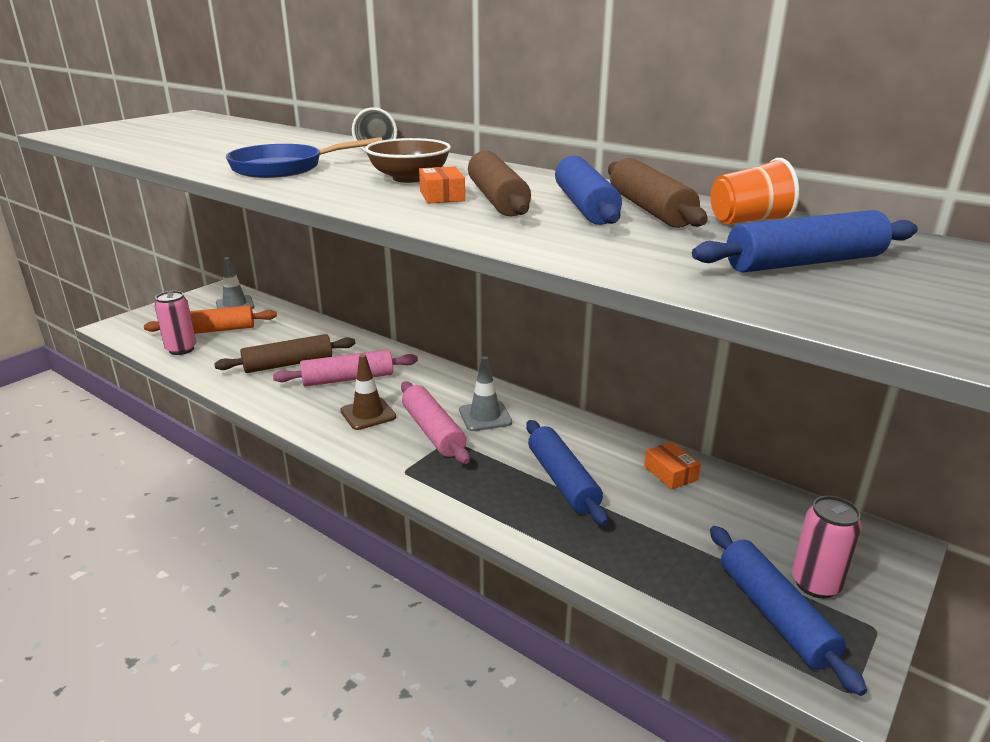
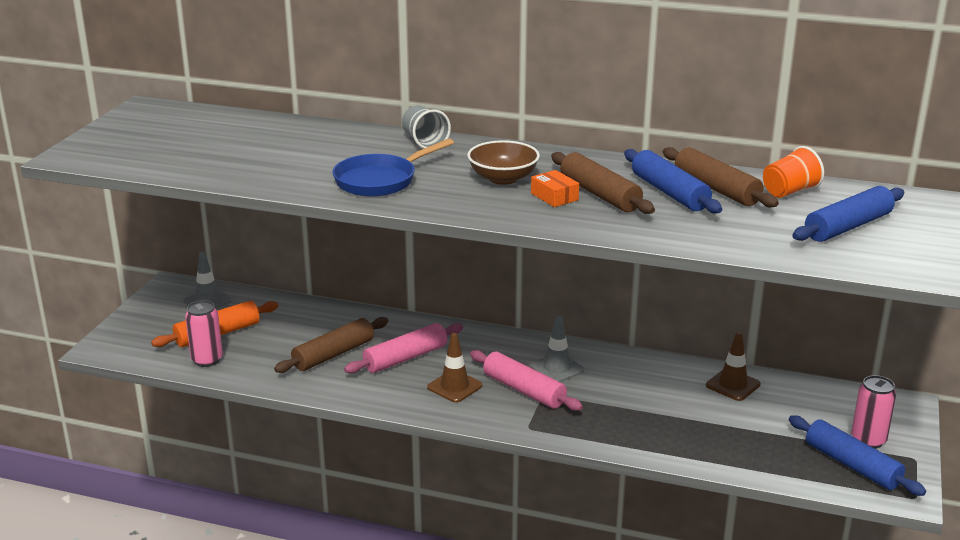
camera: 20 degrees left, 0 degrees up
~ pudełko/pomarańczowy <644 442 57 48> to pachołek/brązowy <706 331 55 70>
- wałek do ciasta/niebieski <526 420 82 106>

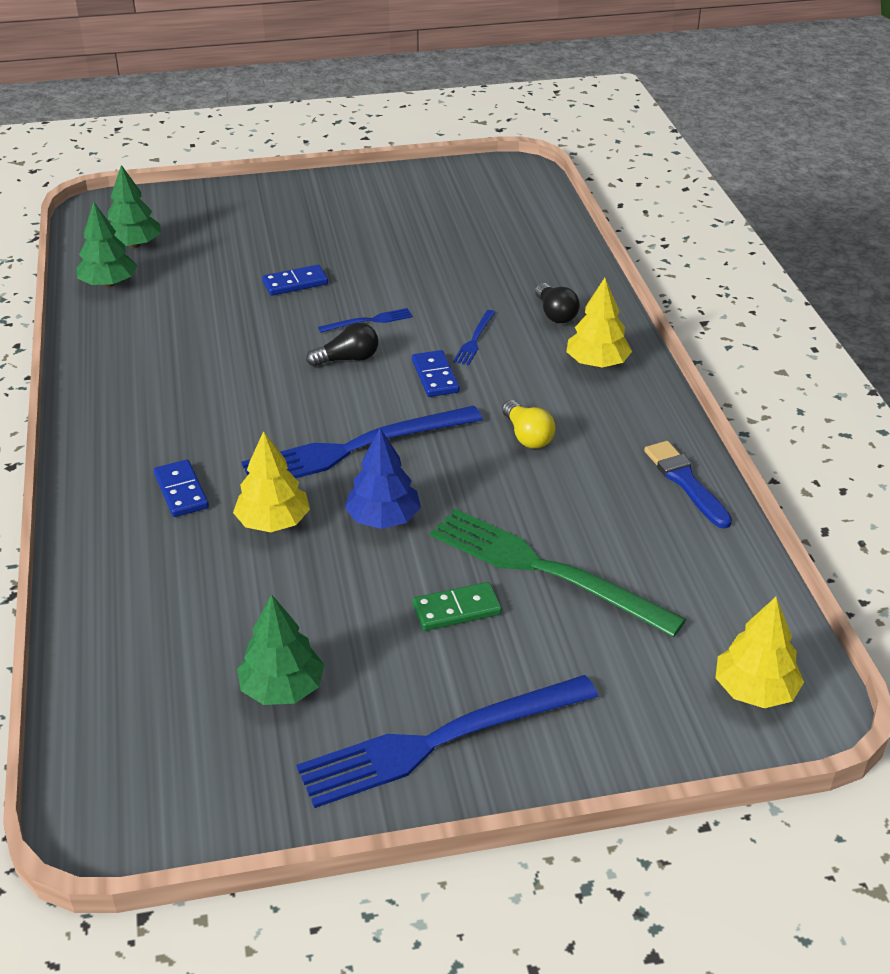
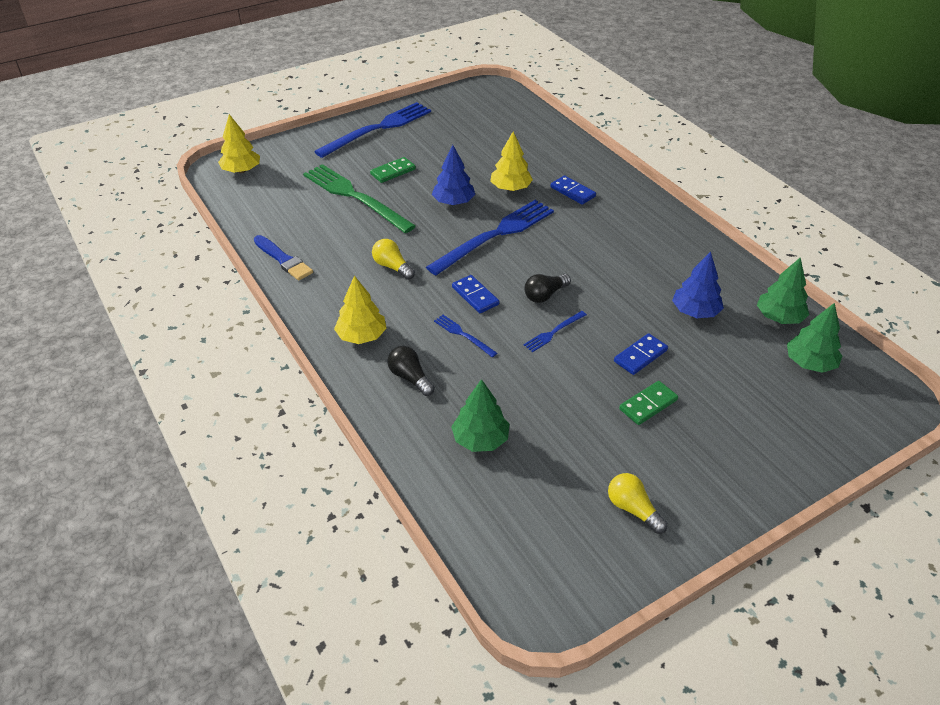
camera: 160 degrees right, 5 degrees up
~ widelec/zielony <430 509 256 128> = <303 164 113 69> 150 degrees counterclockwise
~ widelec/niebieski <453 310 43 55> = <434 315 63 42> 45 degrees counterclockwise
~ drzewko/zielony <237 594 88 111> to <451 379 59 73>
+ żarówka/żółty <608 473 60 61>
+ kostka domina/zielony <619 381 59 44>
+ drzewko/niebieski <672 252 52 66>

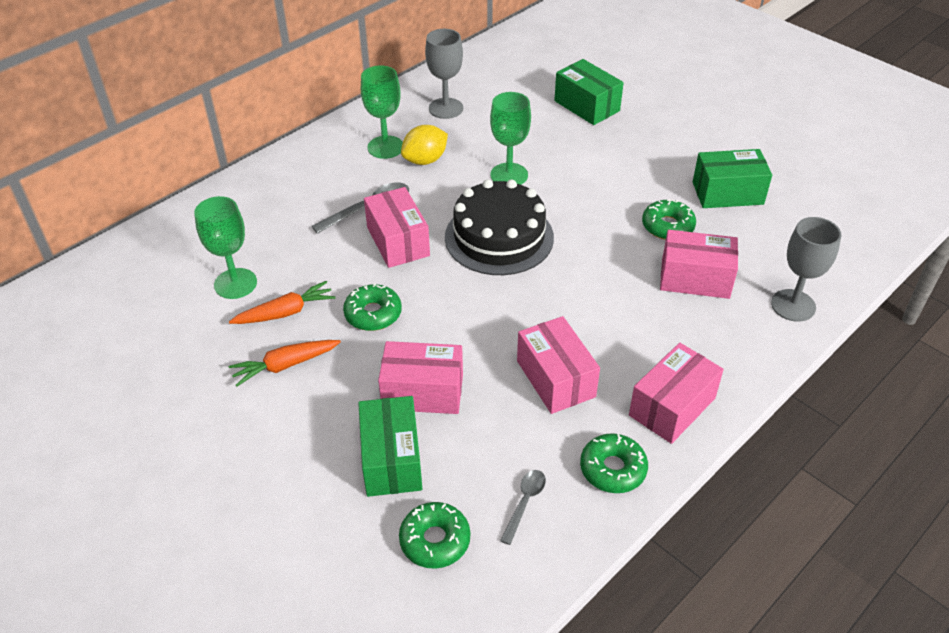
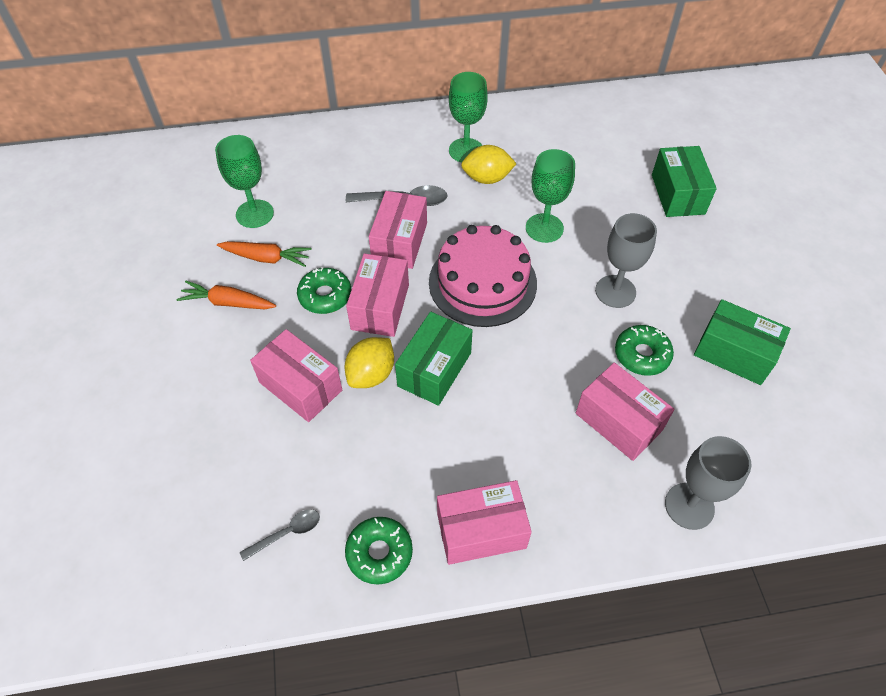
camera: 35 degrees right, 10 degrees up
+ cytryna/żółty <345 337 49 51>
~ pudełko/różowy <517 316 83 98> to <346 253 63 84>
~ pudełko/zielony <358 396 64 101> to <395 312 78 94>
~ tort/czarny <445 179 109 96> to tort/różowy <429 225 108 102>
~ kielich/szary <425 29 38 90> to <595 213 62 95>
- donut/zielony <399 502 71 67>

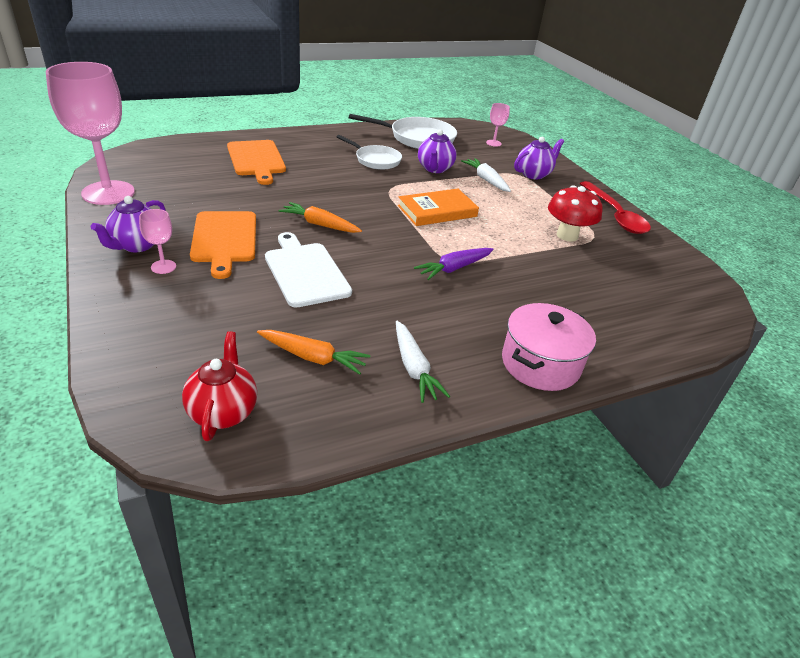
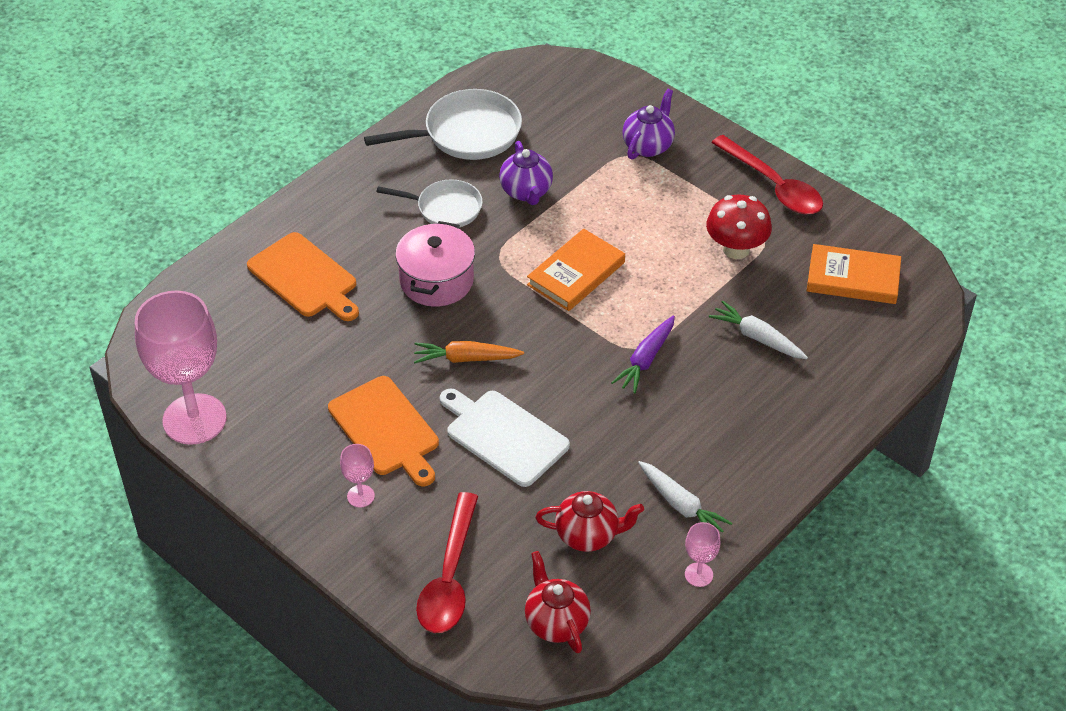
camera: 20 degrees left, 10 degrees up
~ garnek/różowy <502 303 94 88> to <395 221 80 86>
+ łyżka/czerwony <416 492 62 141>
~ marchewka/pomarańczowy <257 330 113 45> to imbryk/czerwony <536 491 108 61>
~ kielich/różowy <486 103 24 44> to <685 522 35 65>
~ marchewka/biały <461 158 50 34> to <709 301 99 58>
+ książka/pomarańczowy <807 244 94 60>
- imbryk/fioletowy <91 196 74 56>

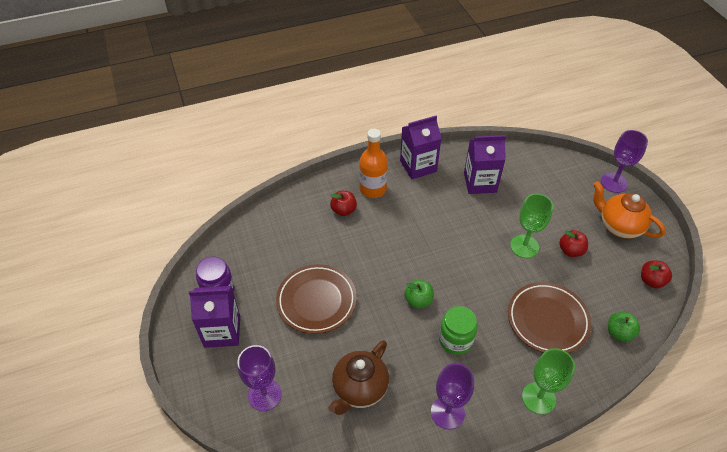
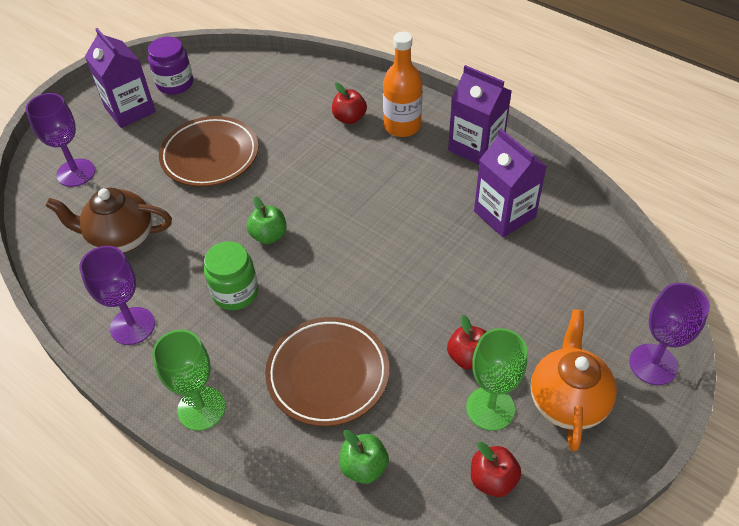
camera: 60 degrees right, 0 degrees up
~ kielich/zielony <510 194 43 64> to <466 328 61 103>

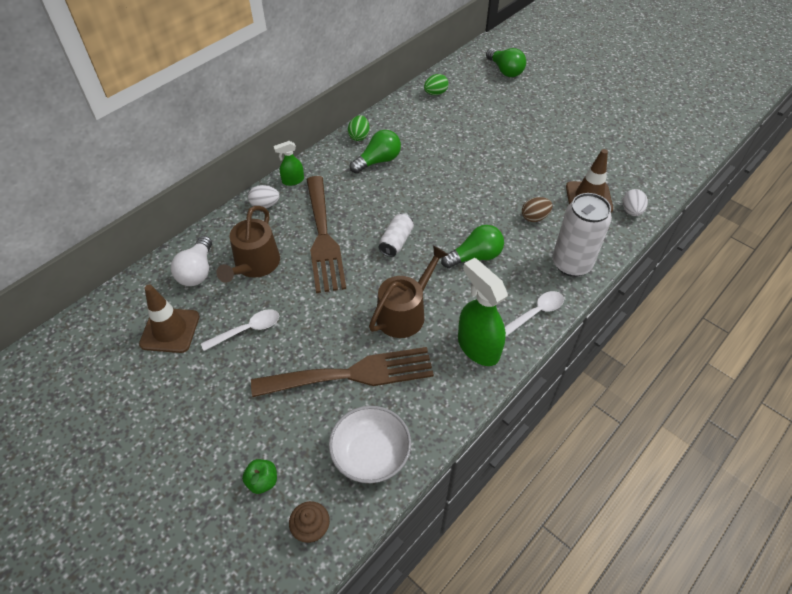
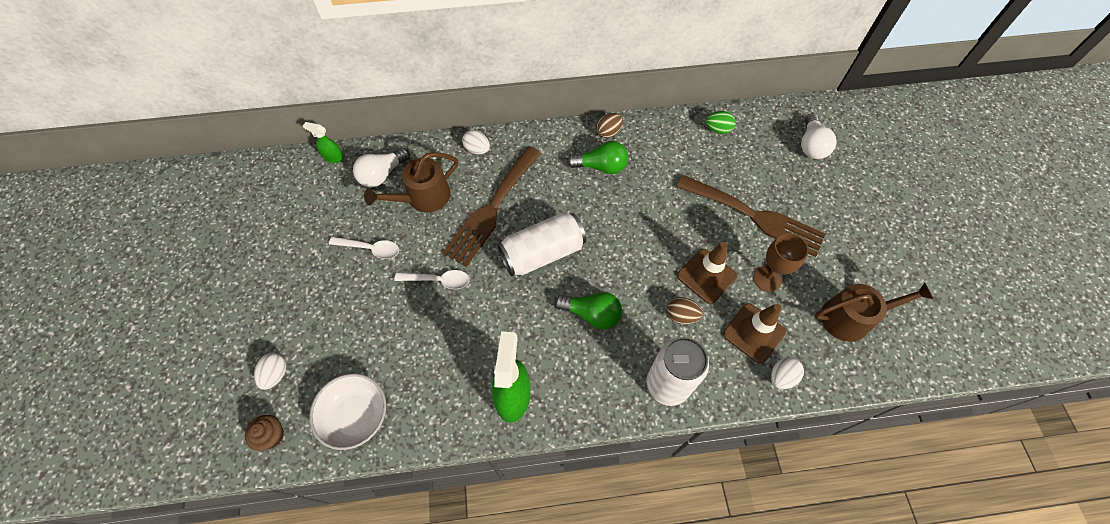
camera: 40 degrees right, 10 degrees up
~ jabłko/zielony <242 459 35 35> to jajko/biały <254 353 32 37>
~ spryskiwacz/zielony <273 141 31 45> to <303 122 41 41>
~ łyżka/biały <505 291 59 46> to <394 270 76 19>
~ puszka/biały <379 213 35 44> = <497 212 89 64> x1.80
~ jajko/zielony <348 115 22 26> to jajko/brązowy <596 113 27 25>
~ widelec/brązowy <251 347 183 50> to <677 175 149 82>
~ pachołek/brązowy <139 284 60 69> to <677 242 60 62>
+ kielich/brązowy <753 233 56 59>
~ żarówka/zielony <486 48 40 29> to żarówka/biały <801 113 36 46>
~ konewka/brązowy <369 246 80 92> to <815 283 118 59>

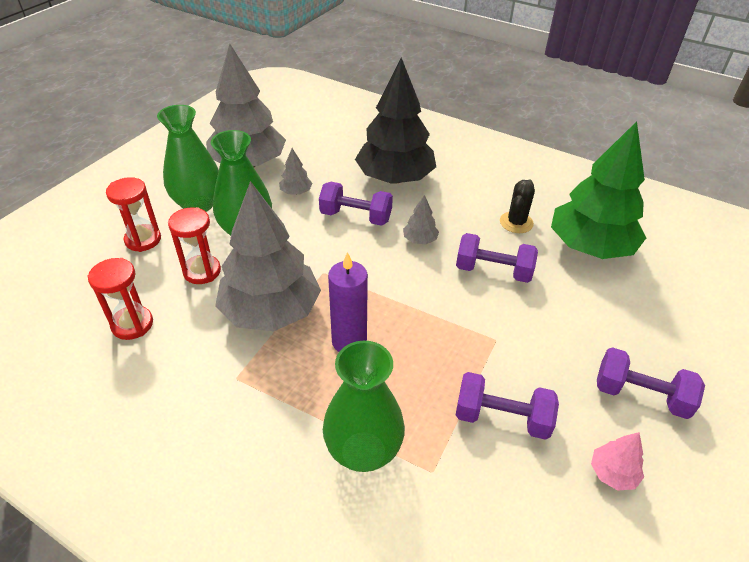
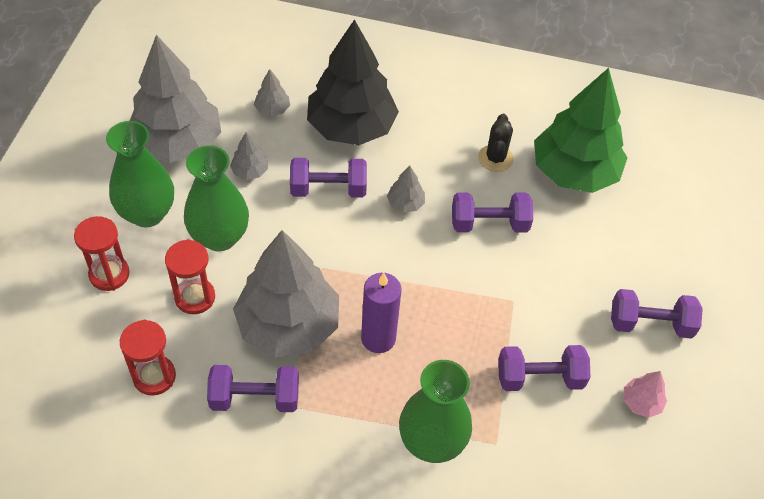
camera: 20 degrees left, 10 degrees up
+ hantel/fioletowy <207 365 92 47>
+ drzewko/szary <254 69 36 47>

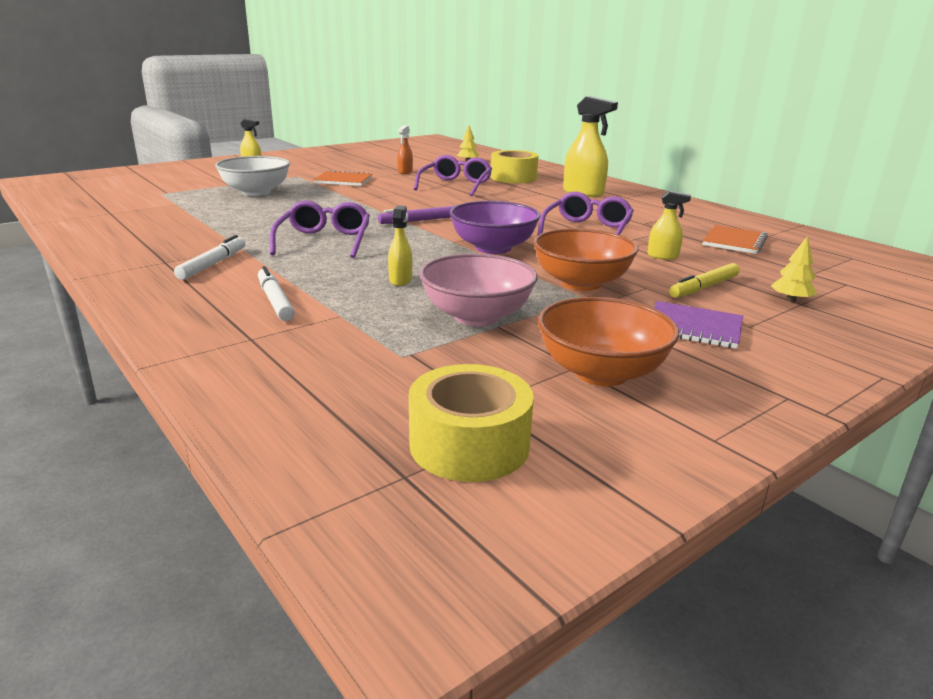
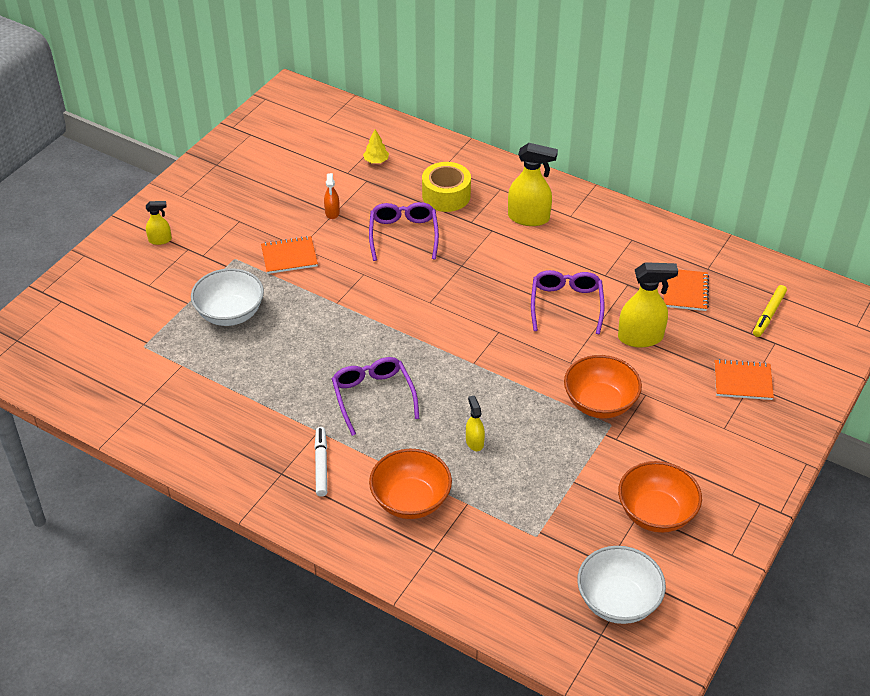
camera: 20 degrees left, 20 degrees up
~ flamaster/biały <258 266 37 55> to miska/pomarańczowy <369 449 83 70>
~ taśma klejąca/żółty <409 364 125 118> to miska/biały <577 546 89 78>
~ spryskiwacz/żółty <648 190 43 70> = <618 262 60 85> x1.86
~ drzewko/żółty <771 236 46 66> to zeszyt/pomarańczowy <714 359 60 41>
~ flamaster/żółty <669 263 71 35> to <753 285 34 52>
- flamaster/fioletowy <378 206 77 18>
- miska/różowy <419 253 119 73>
- miska/fioletowy <449 201 91 53>
- zeszyt/fioletowy <654 301 89 48>

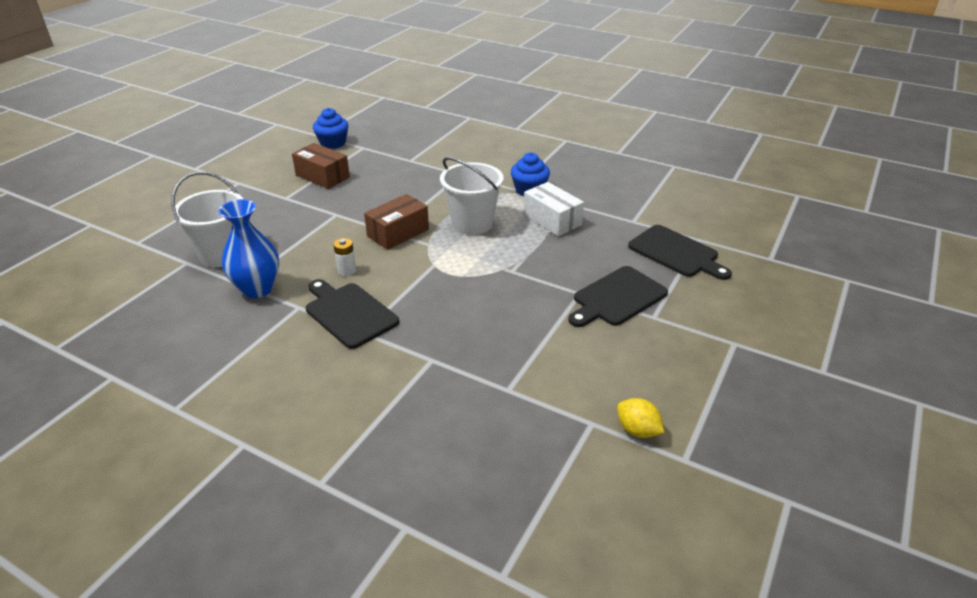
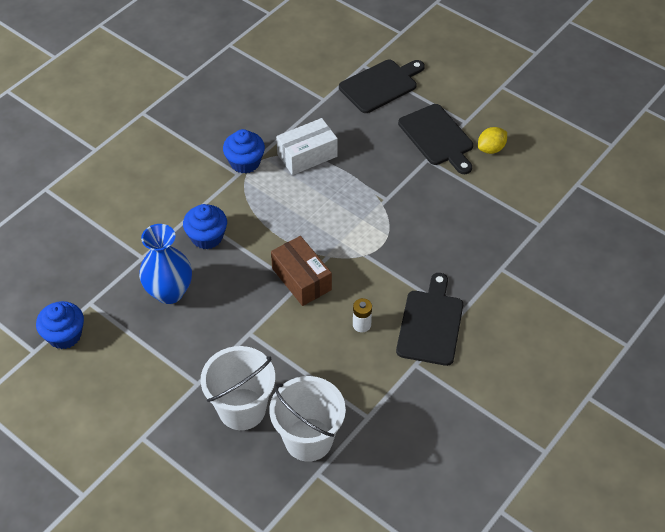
camera: 80 degrees left, 15 degrees up
~ wazon/niebieski <218 199 61 99> to <139 224 53 80>
+ muffinka/niebieski <183 204 44 45>
~ wiadro/biały <440 157 64 78> to <201 346 74 84>
~ deska do krojenia/czarny <306 279 93 70> = <396 273 67 93> 135 degrees clockwise
~ cytryna/żółty <617 398 47 40> to <478 127 29 27>
- pudełko/brązowy <292 143 58 46>

